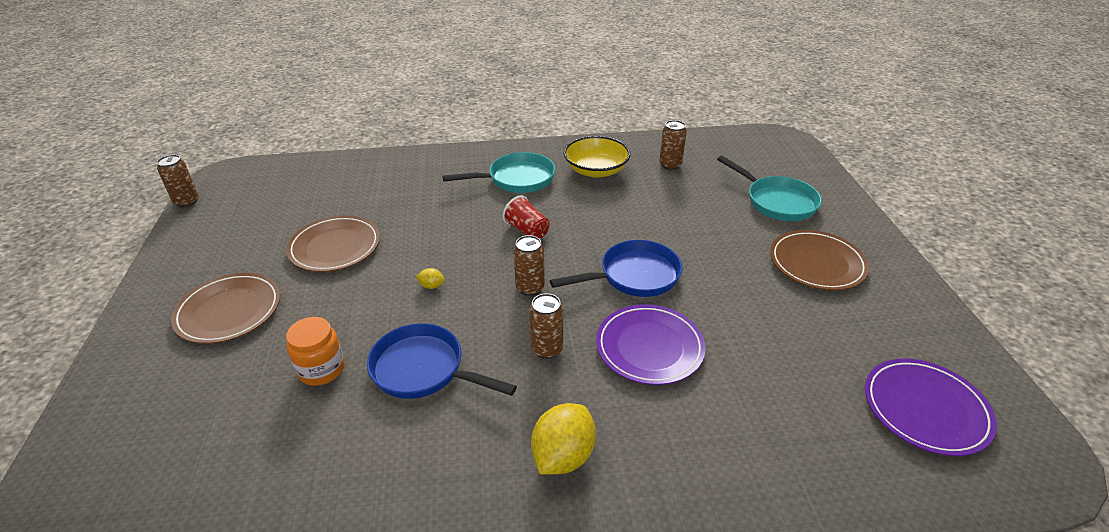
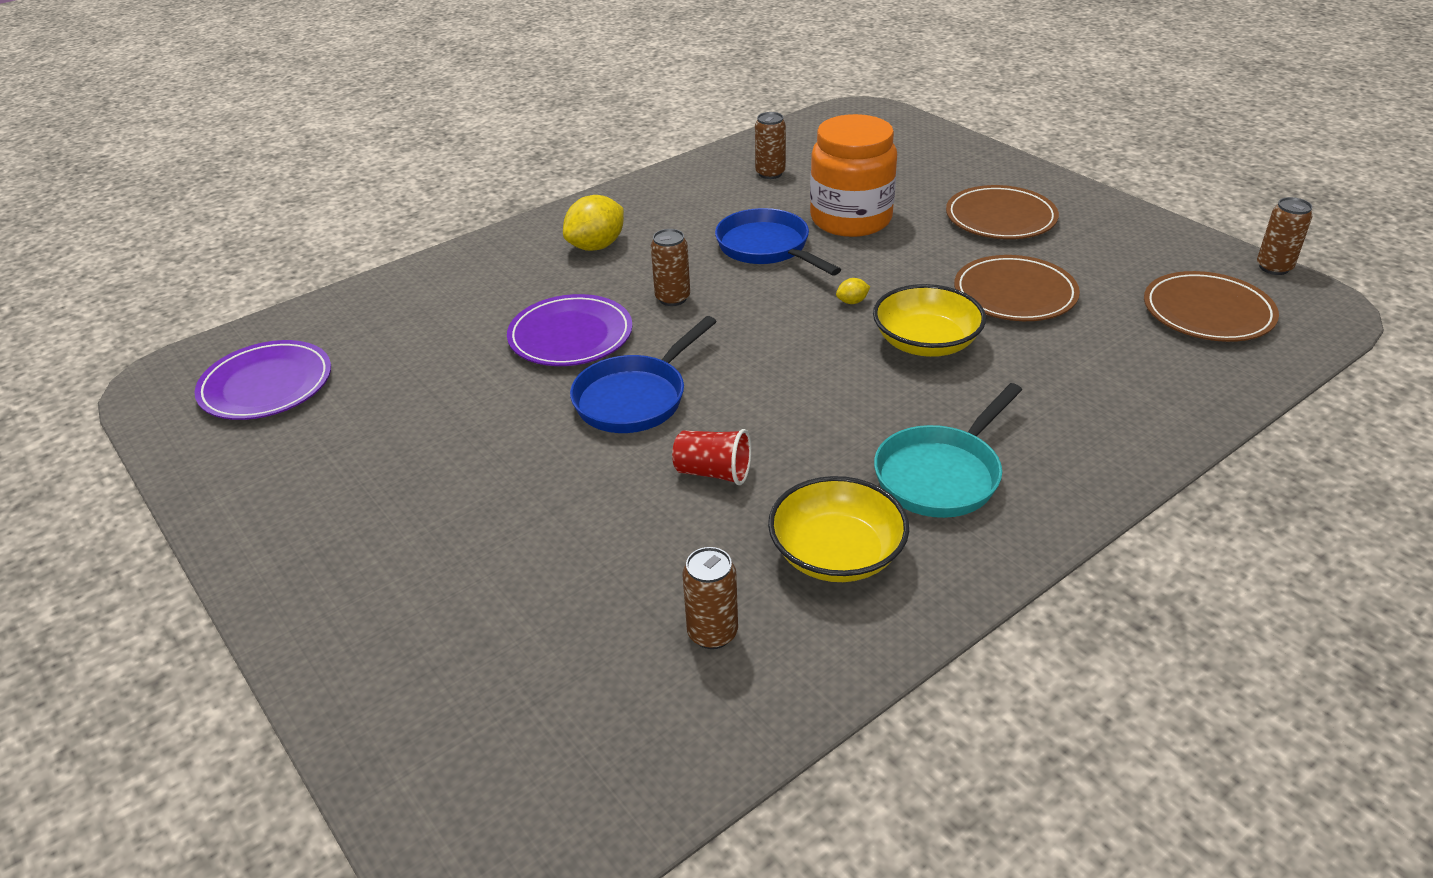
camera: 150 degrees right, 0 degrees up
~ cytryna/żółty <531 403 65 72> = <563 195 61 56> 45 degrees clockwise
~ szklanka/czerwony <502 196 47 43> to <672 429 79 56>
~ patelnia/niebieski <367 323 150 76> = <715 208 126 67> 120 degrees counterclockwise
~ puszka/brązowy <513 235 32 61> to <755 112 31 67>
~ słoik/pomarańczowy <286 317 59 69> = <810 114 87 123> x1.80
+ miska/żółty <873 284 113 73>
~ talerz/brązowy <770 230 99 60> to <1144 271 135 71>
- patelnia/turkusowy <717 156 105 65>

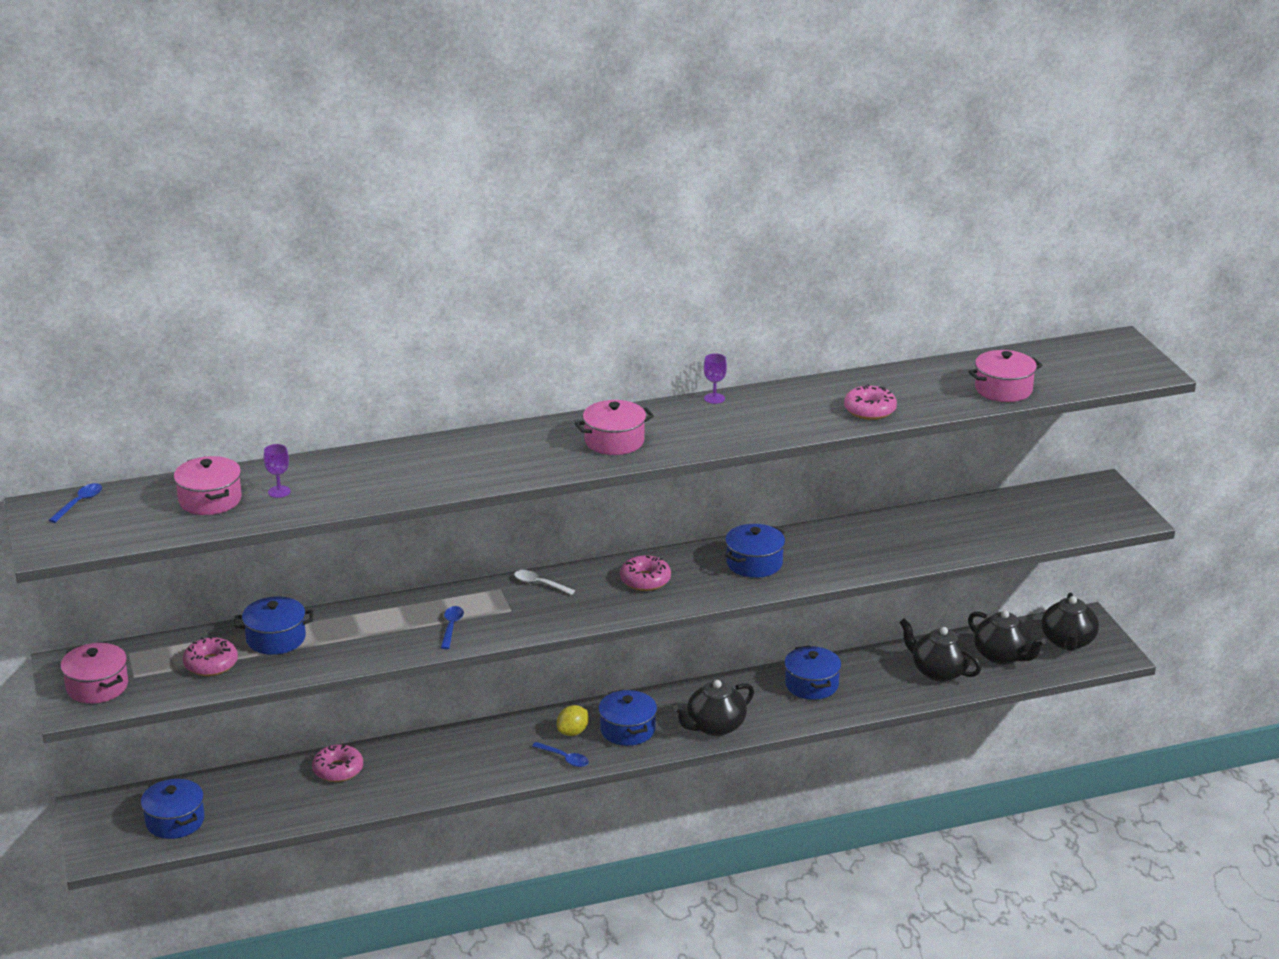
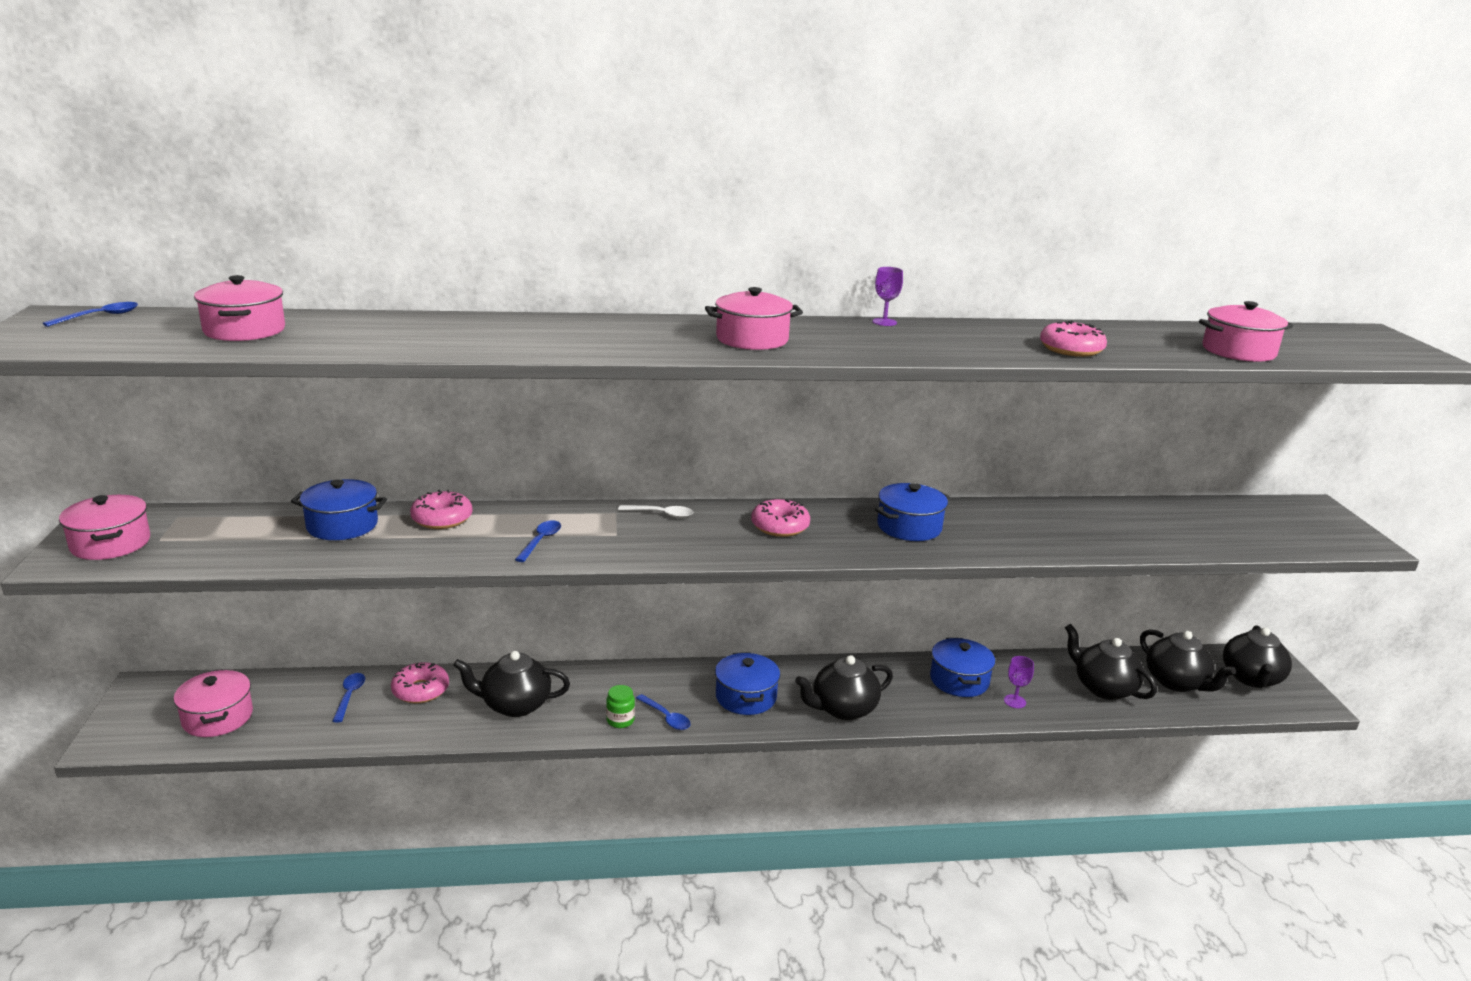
camera: 10 degrees right, 5 degrees down
~ garnek/niebieski <141 779 63 60> to garnek/różowy <174 669 79 68>
+ łyżka/niebieski <333 673 32 49>
~ donut/różowy <183 636 55 40> to <410 490 63 39>
+ imbryk/czarny <453 651 117 66>
+ słoik/zielony <606 685 29 43>
~ łyżka/biały <514 570 61 25> = <618 505 75 13> 150 degrees clockwise
~ kielich/fioletowy <264 444 27 54> to <1004 656 30 52>
- cytryna/żółty <557 705 32 31>

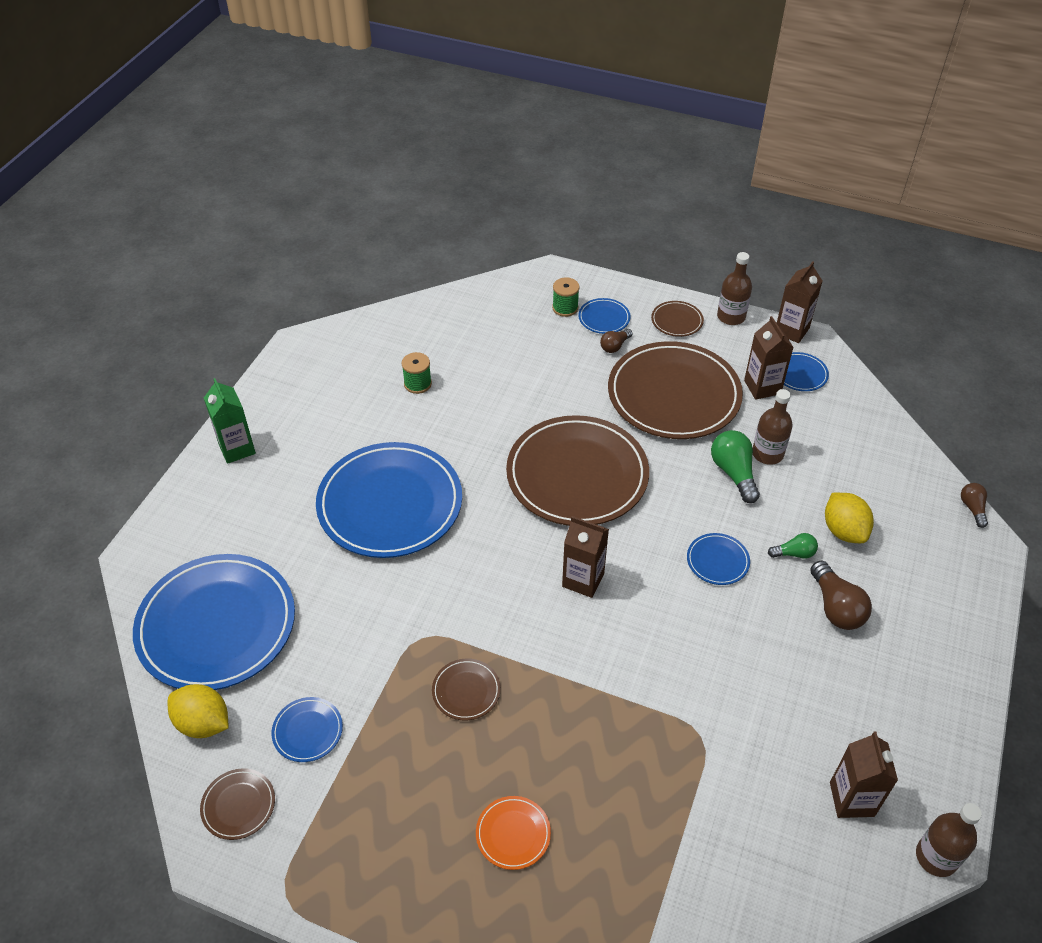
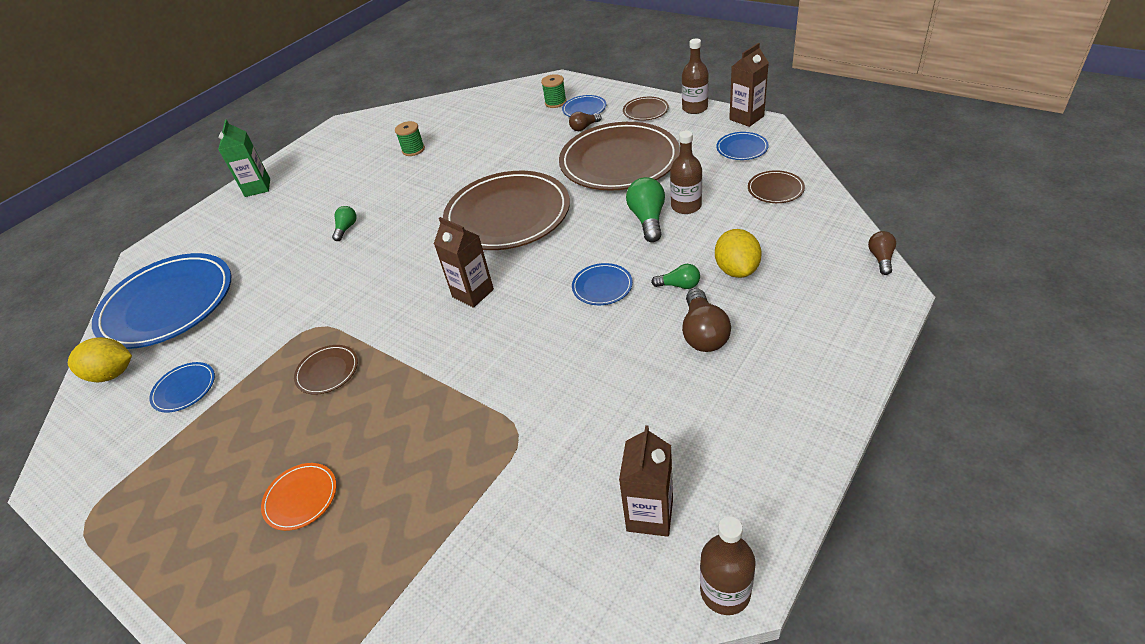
camera: 20 degrees right, 5 degrees down
~ cytryna/żółty <168 684 61 54> = <68 337 64 45> 45 degrees counterclockwise
~ talerz/niebieski <316 442 146 116> to żarówka/zielony <332 206 25 35>
~ talerz/brązowy <200 768 75 72> to <748 170 57 33>
- karton mleka/brązowy <744 316 50 84>

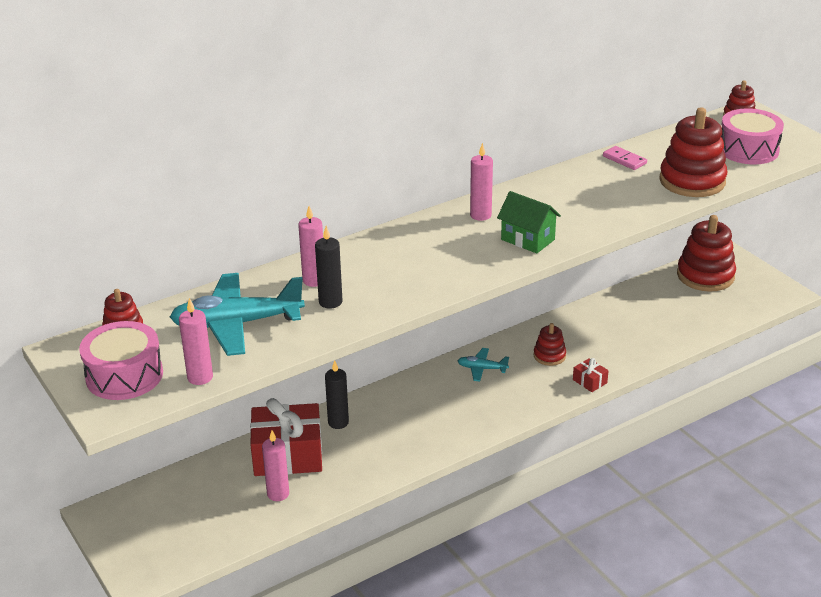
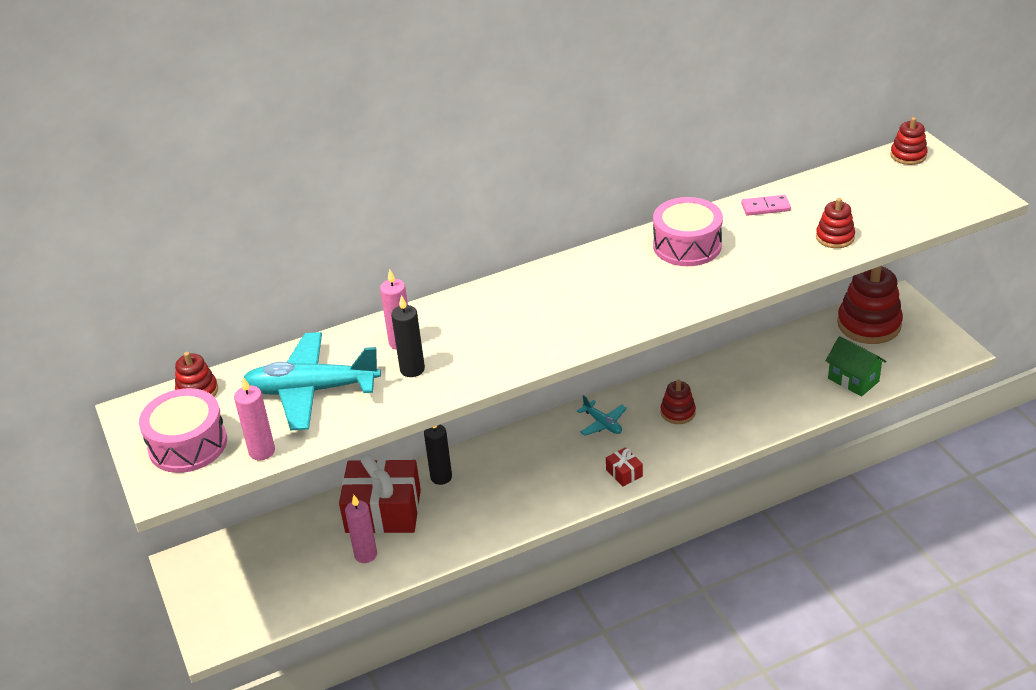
camera: 10 degrees right, 5 degrees up
~ samolot/turkusowy <458 348 51 34> = <577 395 50 41> 150 degrees counterclockwise
~ prezent/czerwony <573 358 36 34> to <606 447 37 39>
~ bęben/różowy <721 108 63 57> to <653 197 70 69>
~ kostka domina/różowy <603 146 44 24> = <741 195 50 21> 60 degrees counterclockwise
~ zabawka nakładanka/czerwony <659 107 68 90> = <816 198 39 50> x0.52
~ domek/zielony <497 191 64 63> to <826 336 61 61>
- świeca/różowy <470 143 23 78>

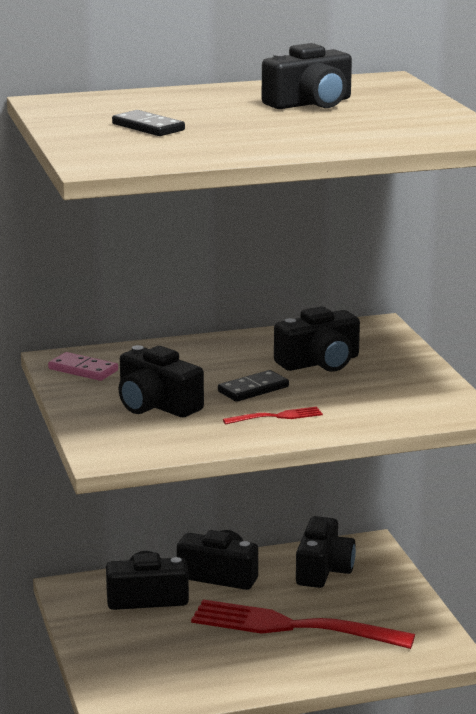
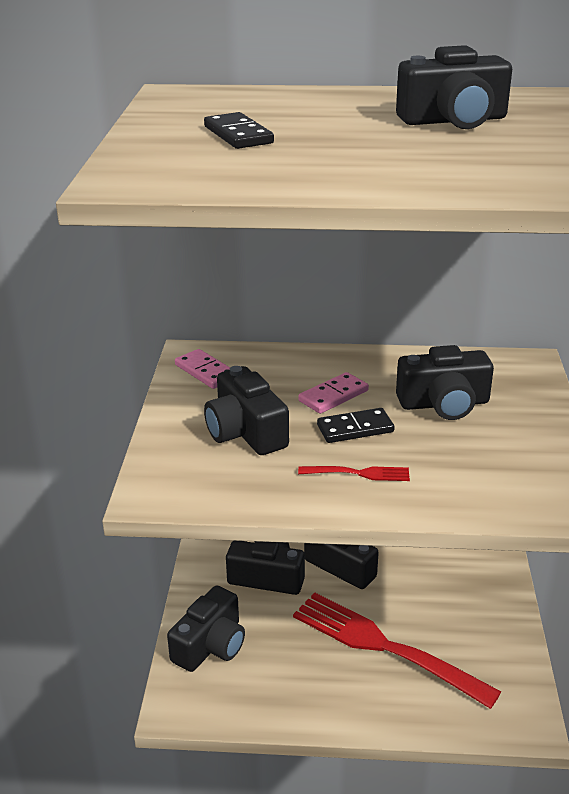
camera: 20 degrees right, 10 degrees up
~ aparat fotograficzny/czarny <296 516 60 72> to <167 585 78 87>
+ kostka domina/różowy <298 372 71 42>

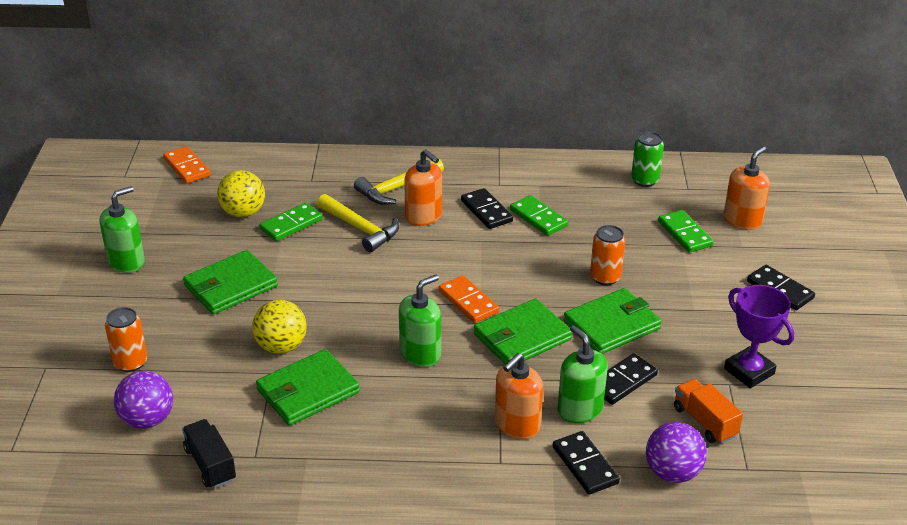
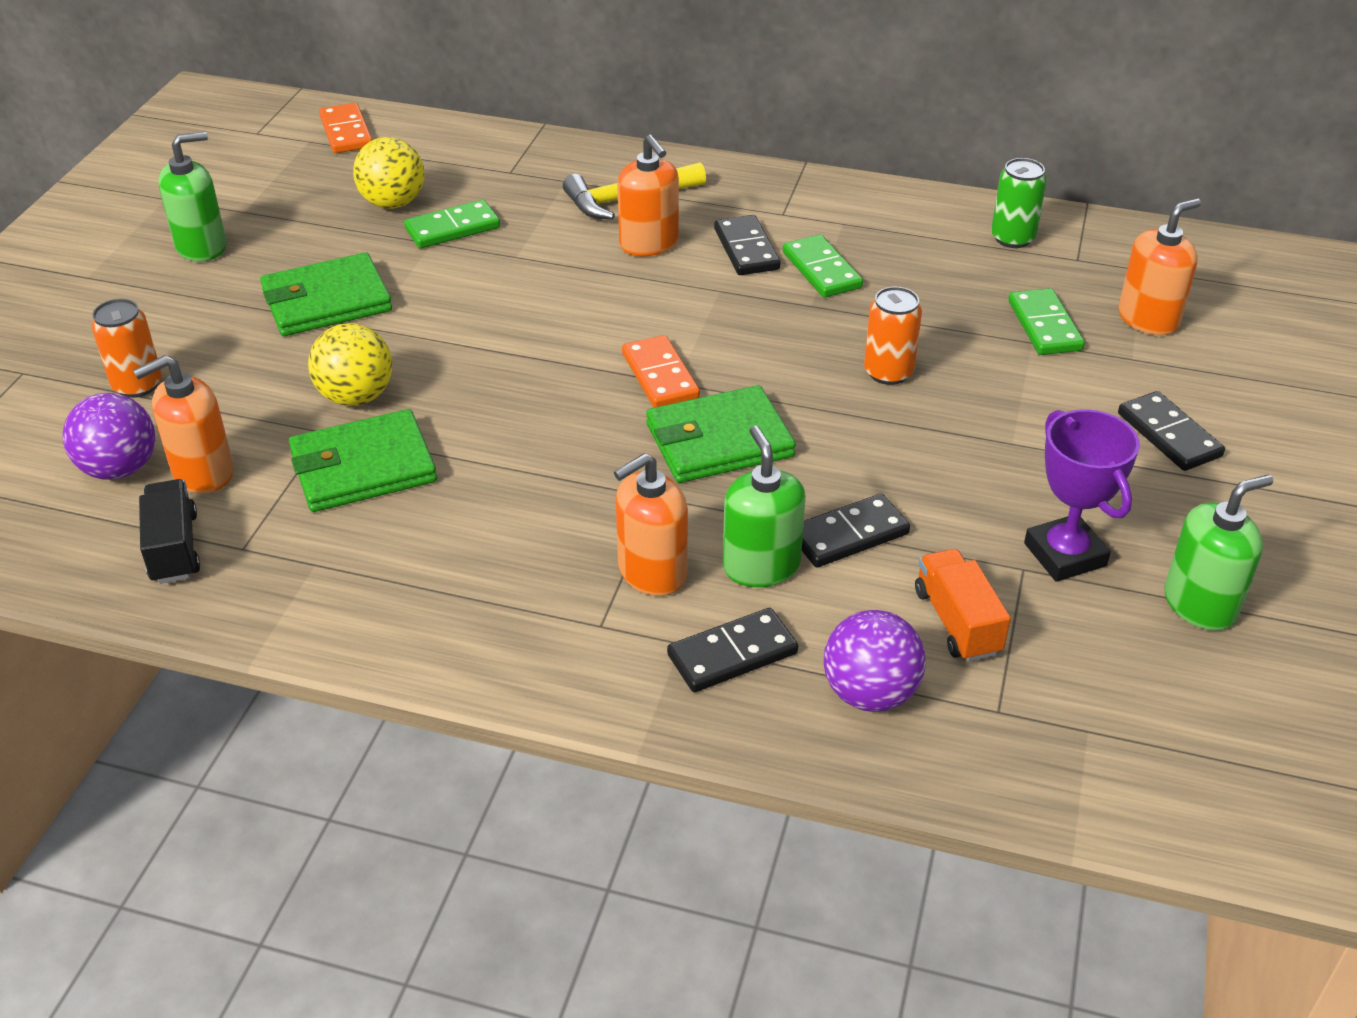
camera: 15 degrees right, 5 degrees up
+ dozownik mydła/pomarańczowy <133 355 101 139>
~ kostka domina/czarny <553 431 67 64> = <667 608 131 84> 75 degrees clockwise
~ dozownik mydła/zielony <399 274 42 93> to <1164 474 109 157>
- młotek/żółty <317 194 82 59>
- portfel/zielony <564 288 98 66>

